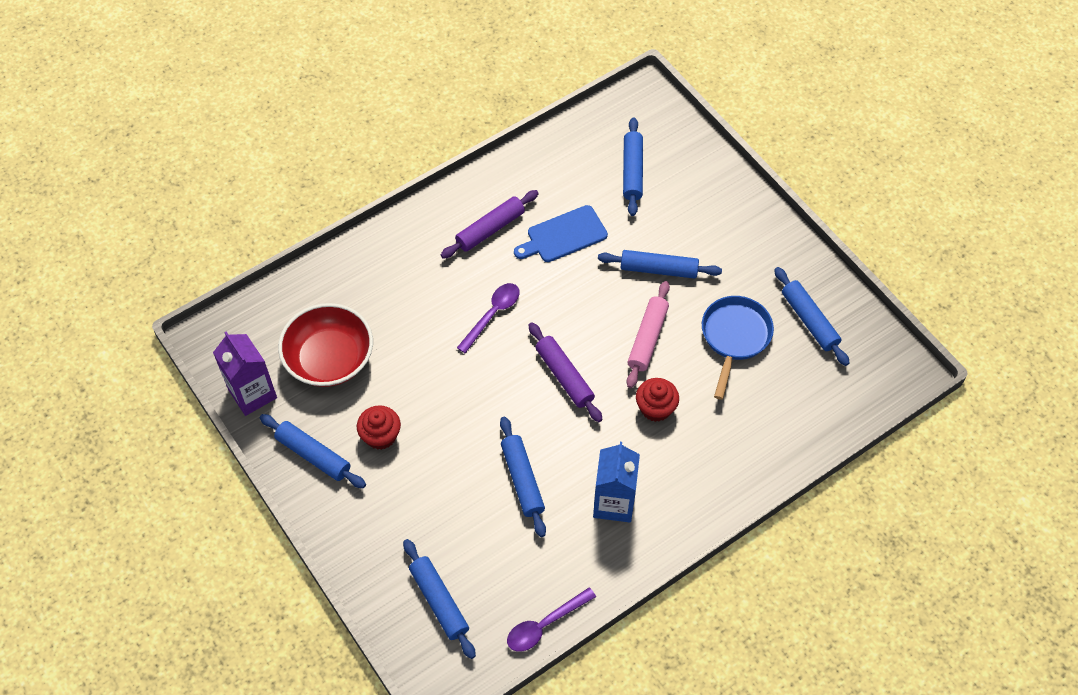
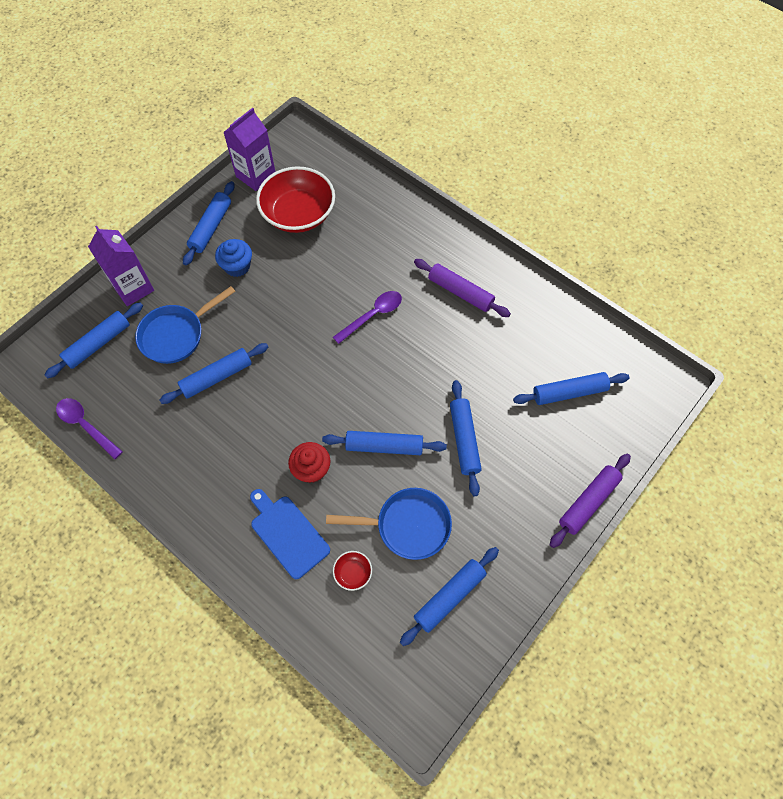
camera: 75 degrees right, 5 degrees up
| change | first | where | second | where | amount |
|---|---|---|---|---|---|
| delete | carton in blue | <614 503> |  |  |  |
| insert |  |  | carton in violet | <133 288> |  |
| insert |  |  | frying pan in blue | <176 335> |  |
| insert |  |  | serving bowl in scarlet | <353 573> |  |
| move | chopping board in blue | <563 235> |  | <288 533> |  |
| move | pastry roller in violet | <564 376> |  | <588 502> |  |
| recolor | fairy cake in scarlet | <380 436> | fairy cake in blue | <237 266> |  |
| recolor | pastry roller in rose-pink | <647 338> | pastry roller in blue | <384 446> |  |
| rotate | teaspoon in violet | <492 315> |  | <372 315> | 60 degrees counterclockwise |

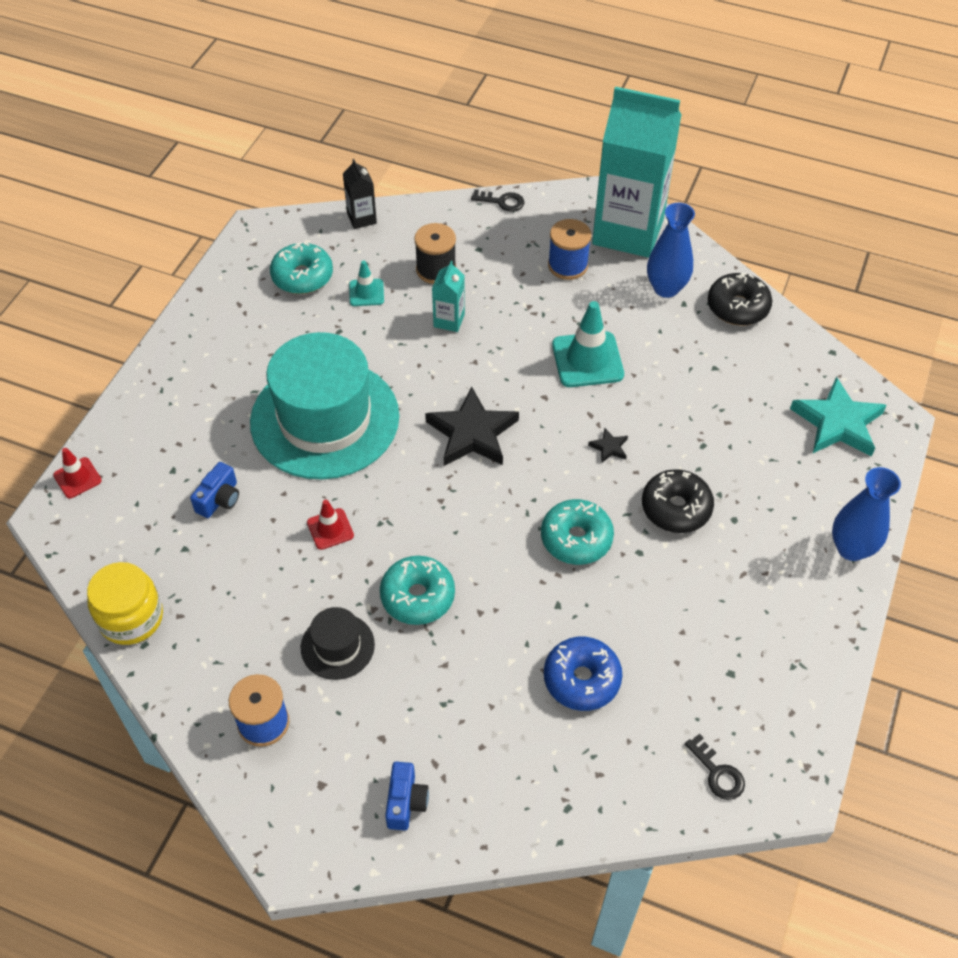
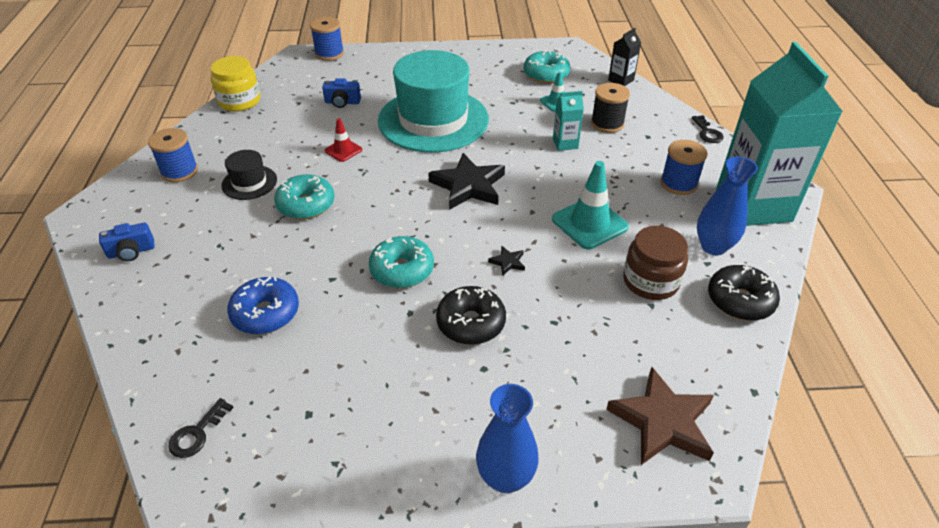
camera: 65 degrees right, 10 degrees down
| change | first | where | second | where | amount |
|---|---|---|---|---|---|
| insert |  |  | jam jar in dark brown | <650 281> |  |
| replace | safety cone in scarlet | <77 478> | reel of thread in blue | <329 53> |  |
| recolor | star in turquoise | <838 423> | star in dark brown | <662 421> |  |

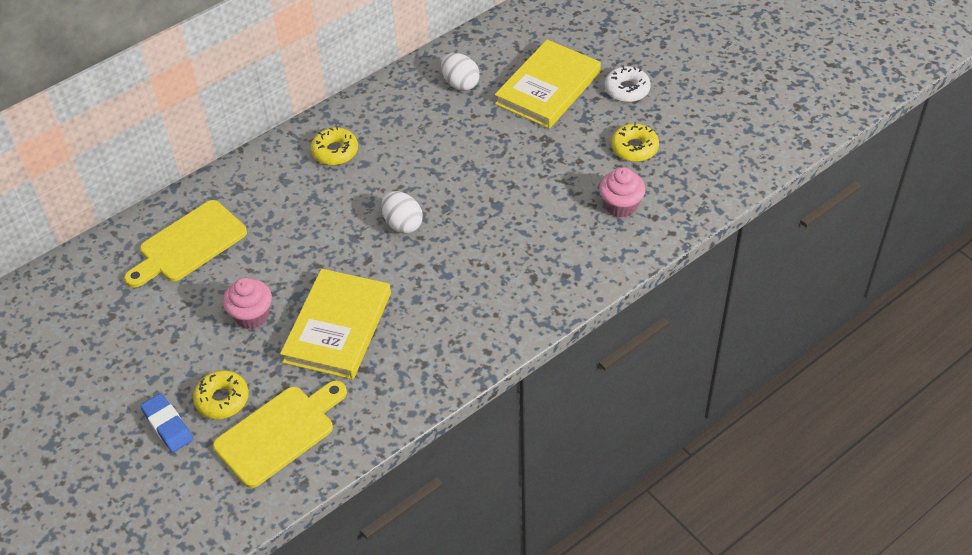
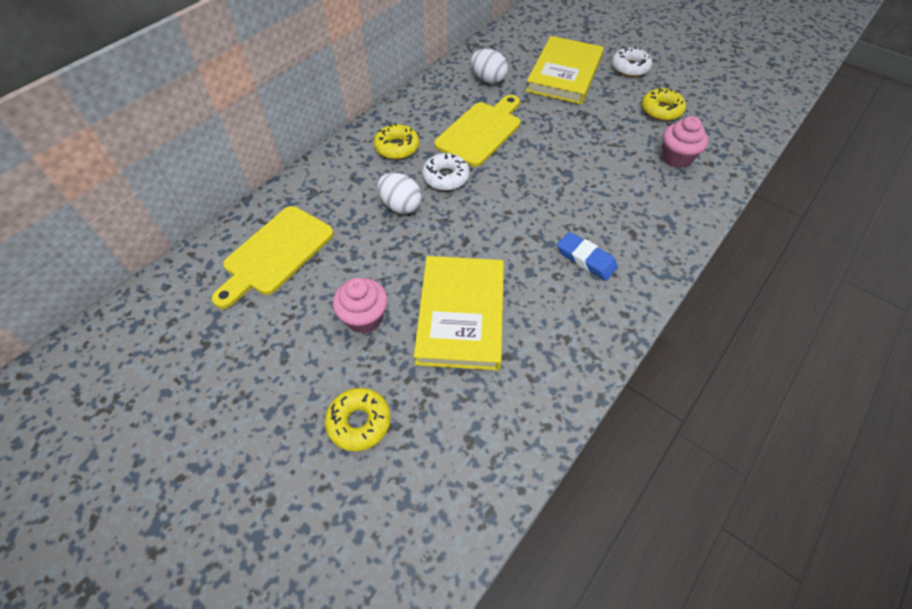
camera: 15 degrees left, 5 degrees up
| change | first | where | second | where | amount |
|---|---|---|---|---|---|
| insert |  |  | donut in pure white | <446 177> |  |
| move | eraser in blue | <167 425> |  | <586 259> |  |
| move | chopping board in golden | <279 433> |  | <481 131> |  |
| move | toy egg in pure white | <402 224> |  | <400 206> |  |

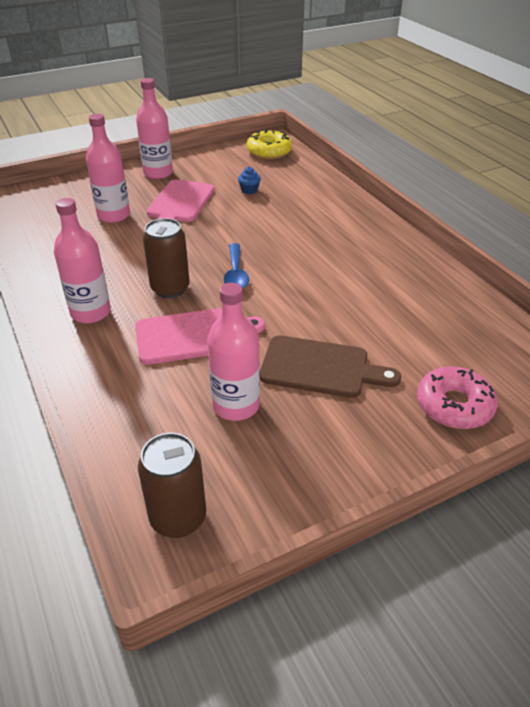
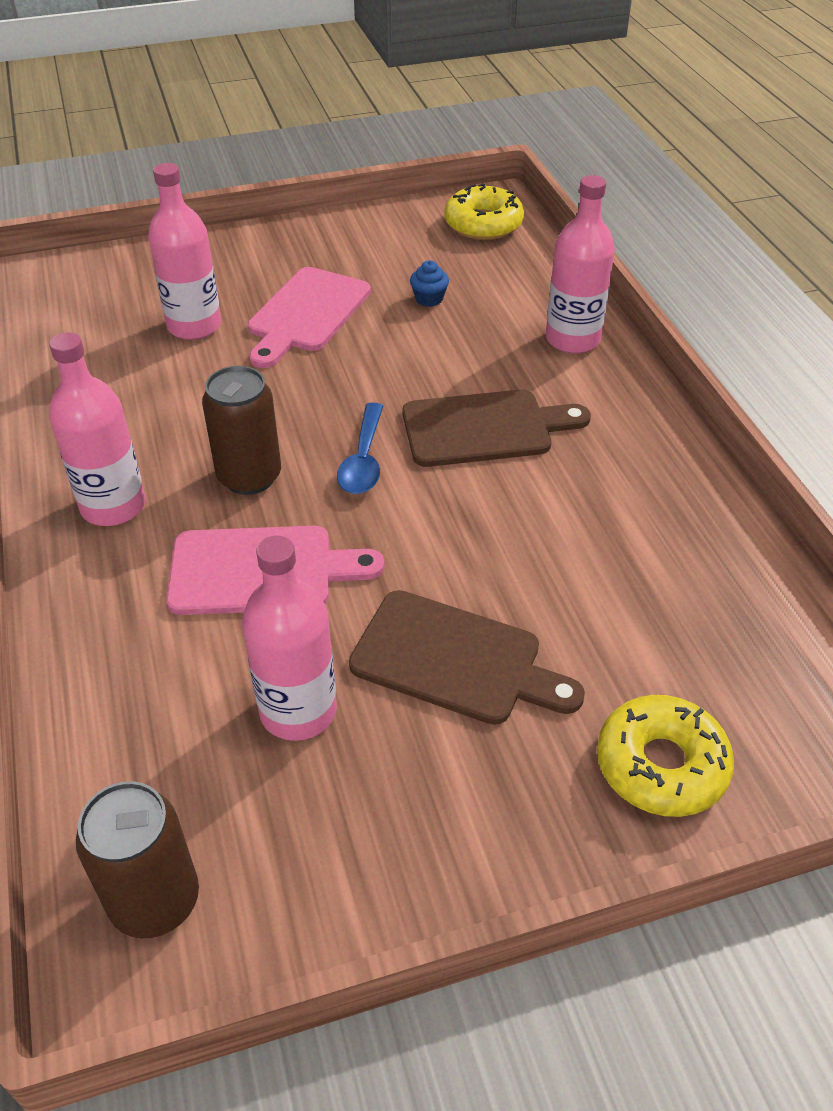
camera: 10 degrees right, 5 degrees up
| change | first | where | second | where | amount |
|---|---|---|---|---|---|
| insert |  |  | chopping board in dark brown | <484 428> |  |
| move | drink bottle in rose-pink | <158 173> |  | <572 339> |  |
| recolor | donut in rose-pink | <454 405> | donut in golden | <661 765> |  |

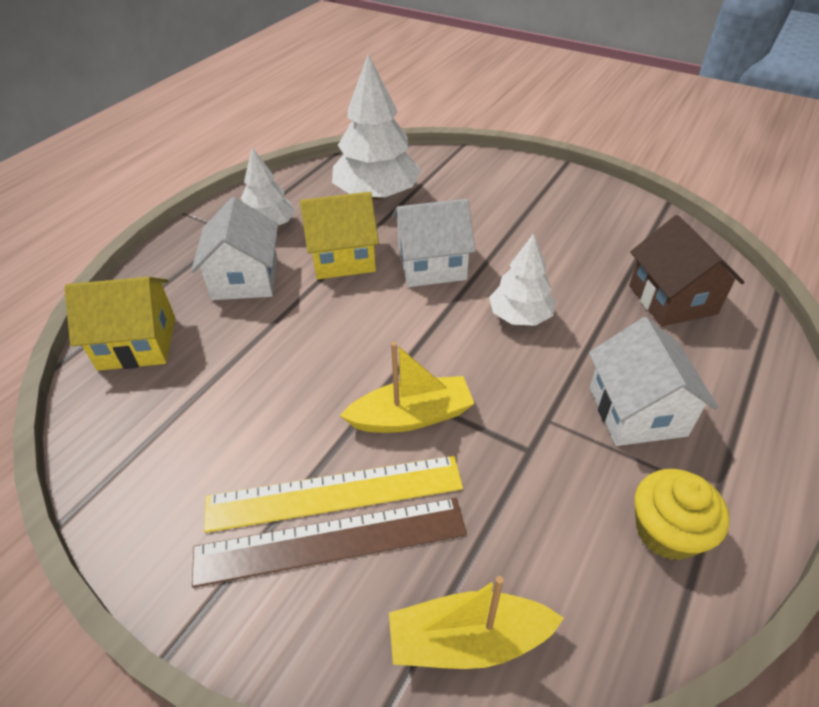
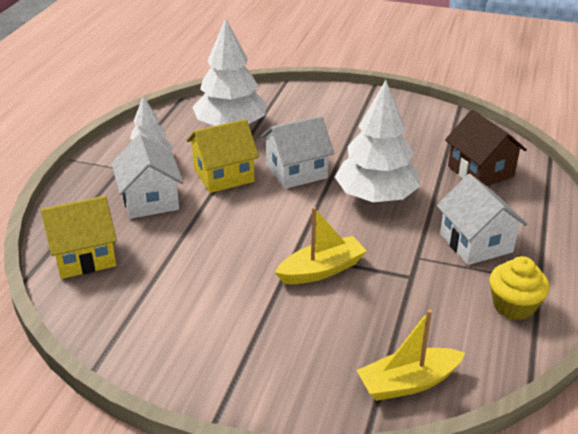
camera: 15 degrees left, 10 degrees down
| change | first | where | second | where | amount |
|---|---|---|---|---|---|
| delete | measuring stick in dark brown | <330 541> |  |  |  |
| delete | measuring stick in golden | <334 493> |  |  |  |
| resize | toy tree in pure white | <520 316> |  | <376 197> | x1.69 |

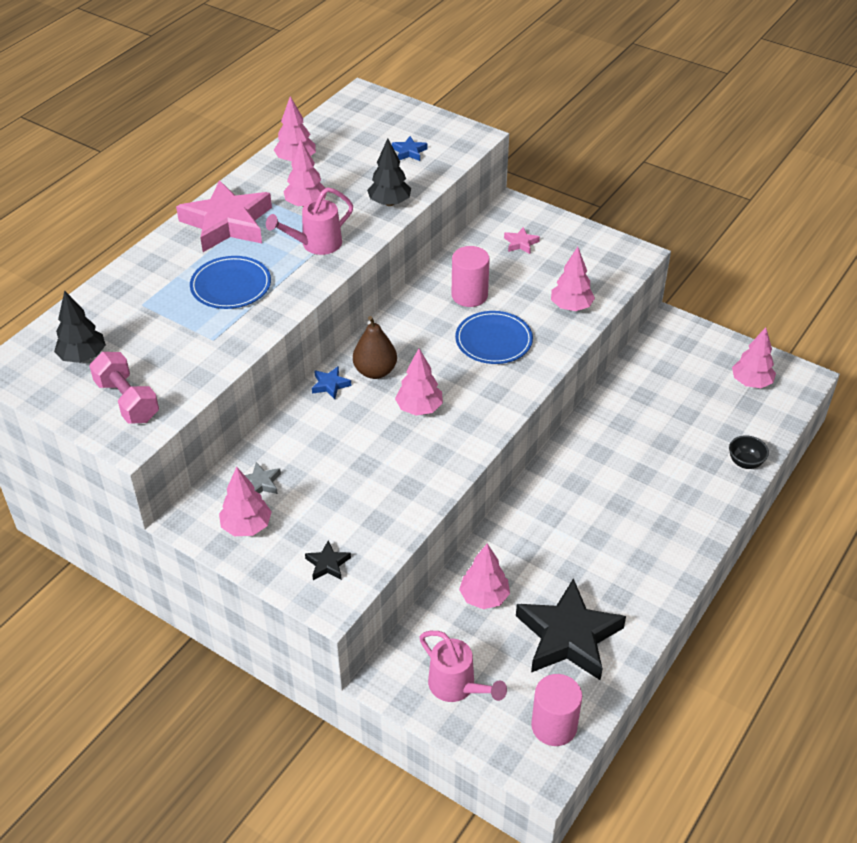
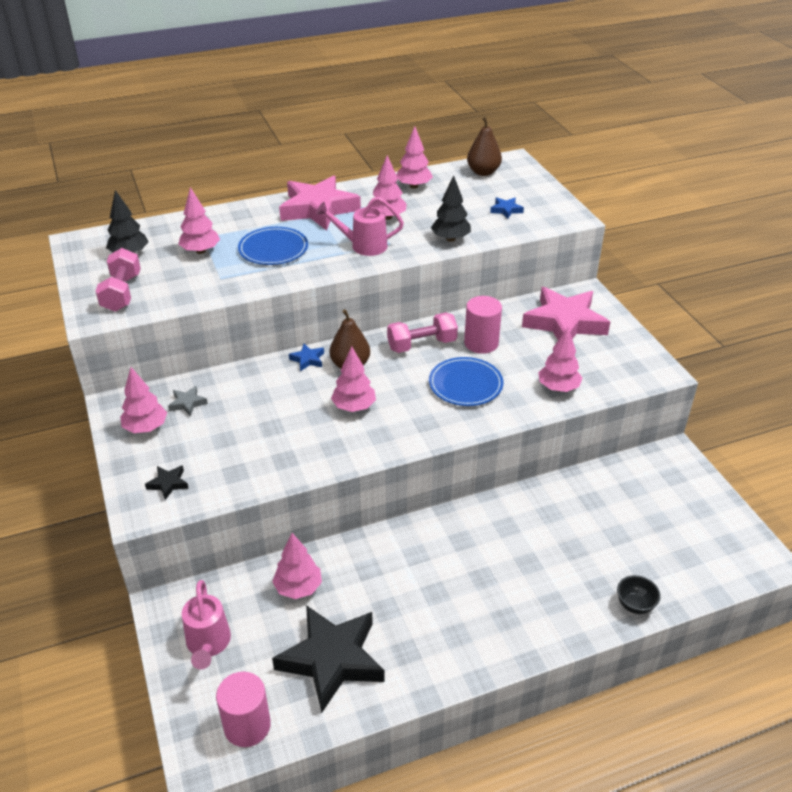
camera: 35 degrees right, 5 degrees down
| change | first | where | second | where | amount |
|---|---|---|---|---|---|
| insert |  |  | hand weight in rose-pink | <422 345> |  |
| insert |  |  | toy pear in dark brown | <483 172> |  |
| move | toy tree in rose-pink | <751 382> |  | <200 251> |  |
| resize | star in rose-pink | <520 243> |  | <564 322> | x2.46 |

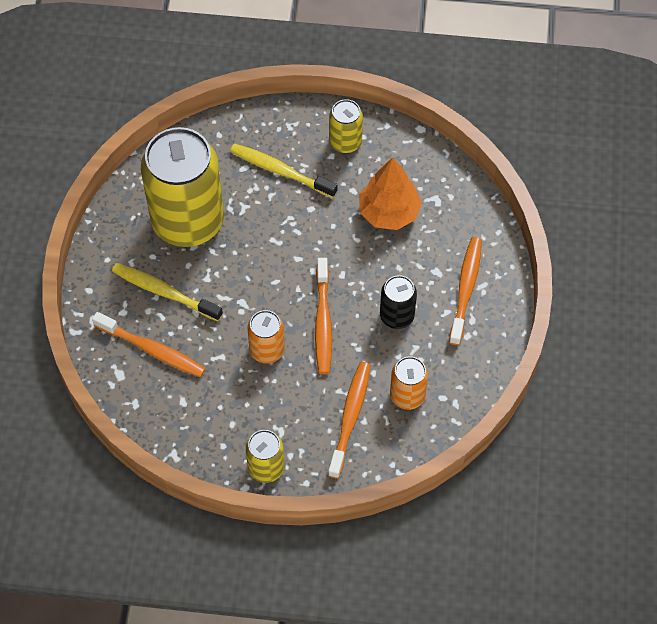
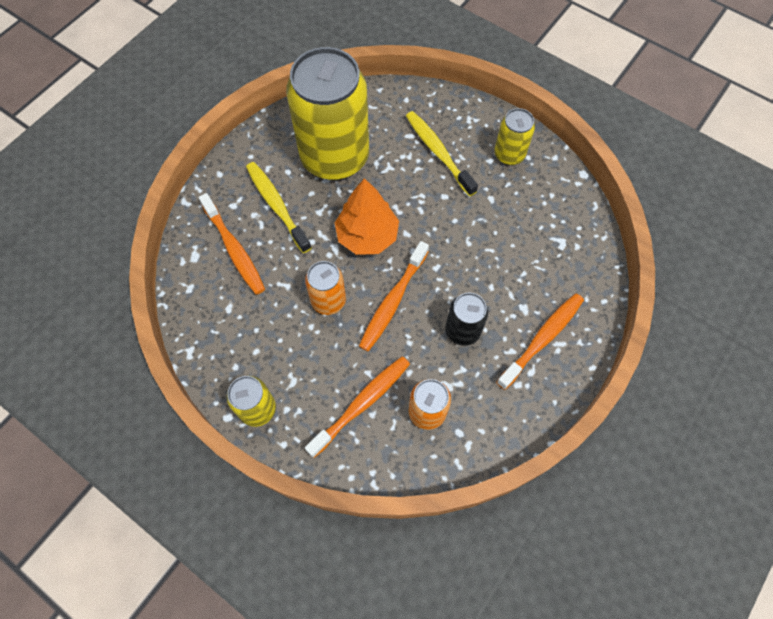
camera: 30 degrees right, 5 degrees up
| change | first | where | second | where | amount |
|---|---|---|---|---|---|
| move | toy tree in orange | <389 212> |  | <367 236> |  |

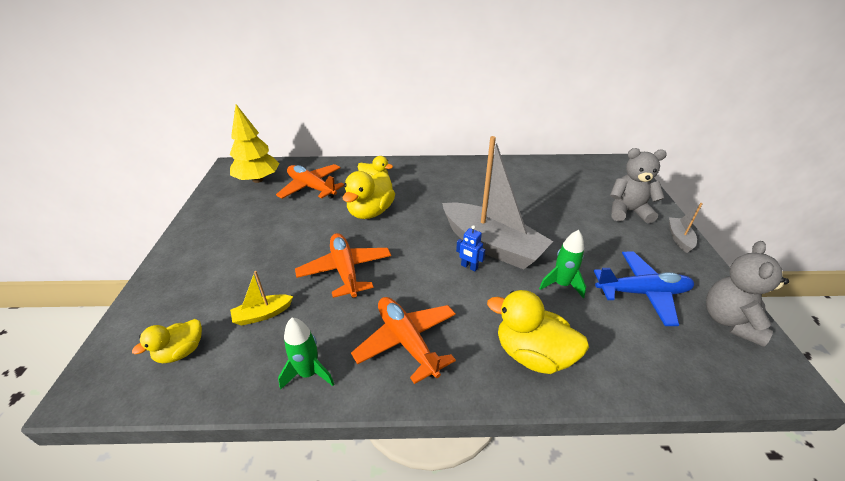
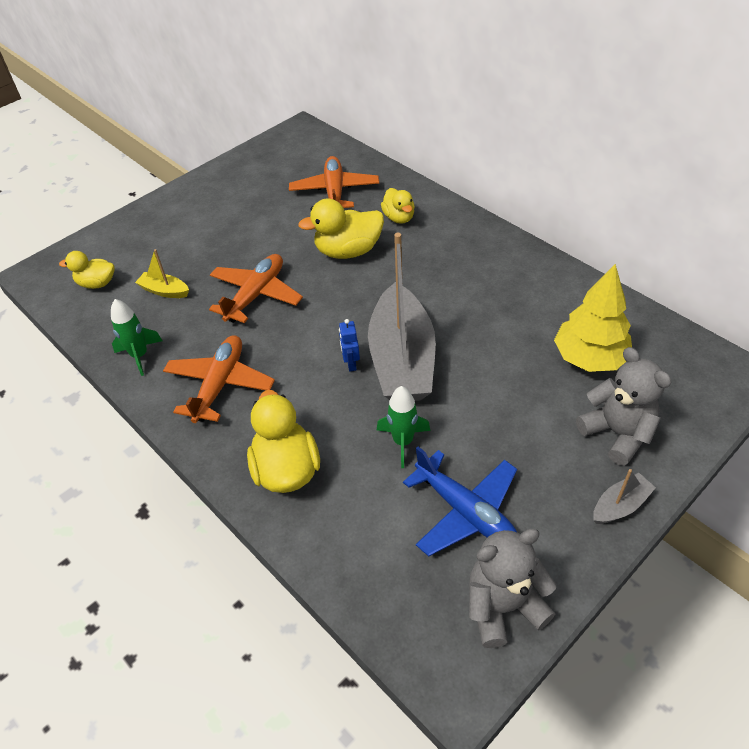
camera: 50 degrees right, 10 degrees up
| change | first | where | second | where | amount |
|---|---|---|---|---|---|
| move | toy tree in golden | <258 180> |  | <589 358> |  |

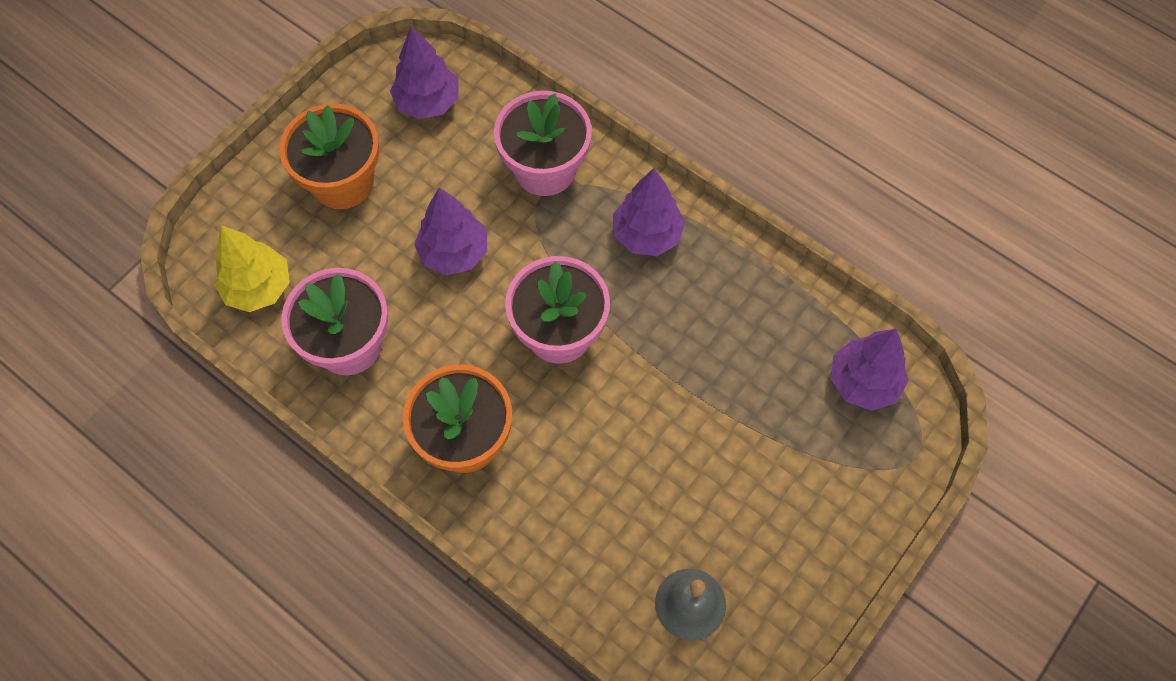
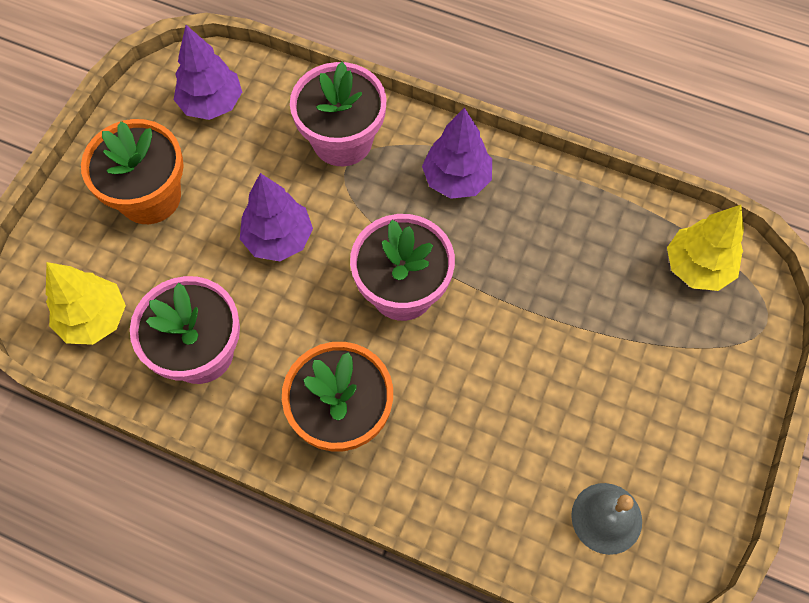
camera: 15 degrees left, 0 degrees up
| change | first | where | second | where | amount |
|---|---|---|---|---|---|
| recolor | toy tree in violet | <863 382> | toy tree in golden | <697 267> |  |

